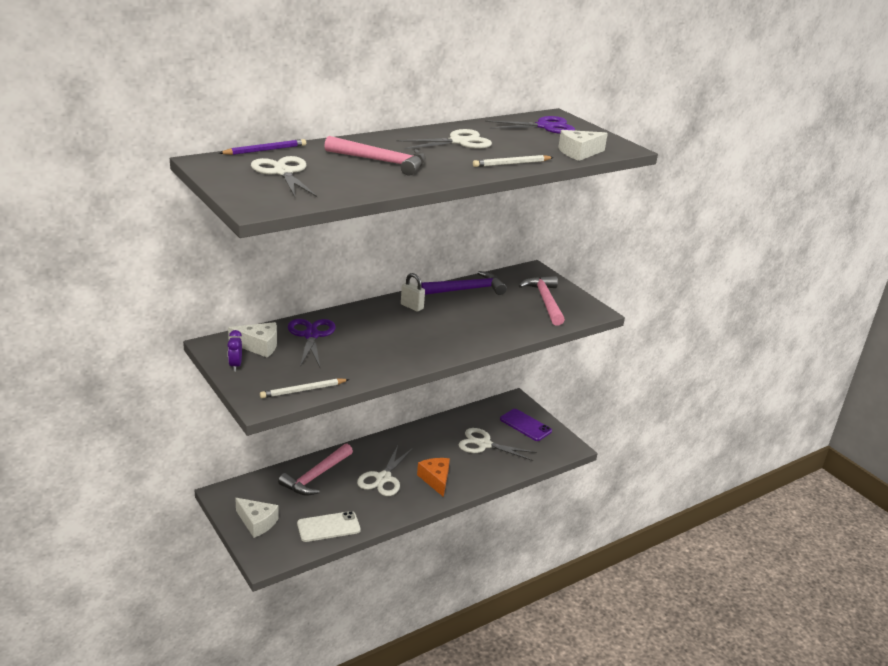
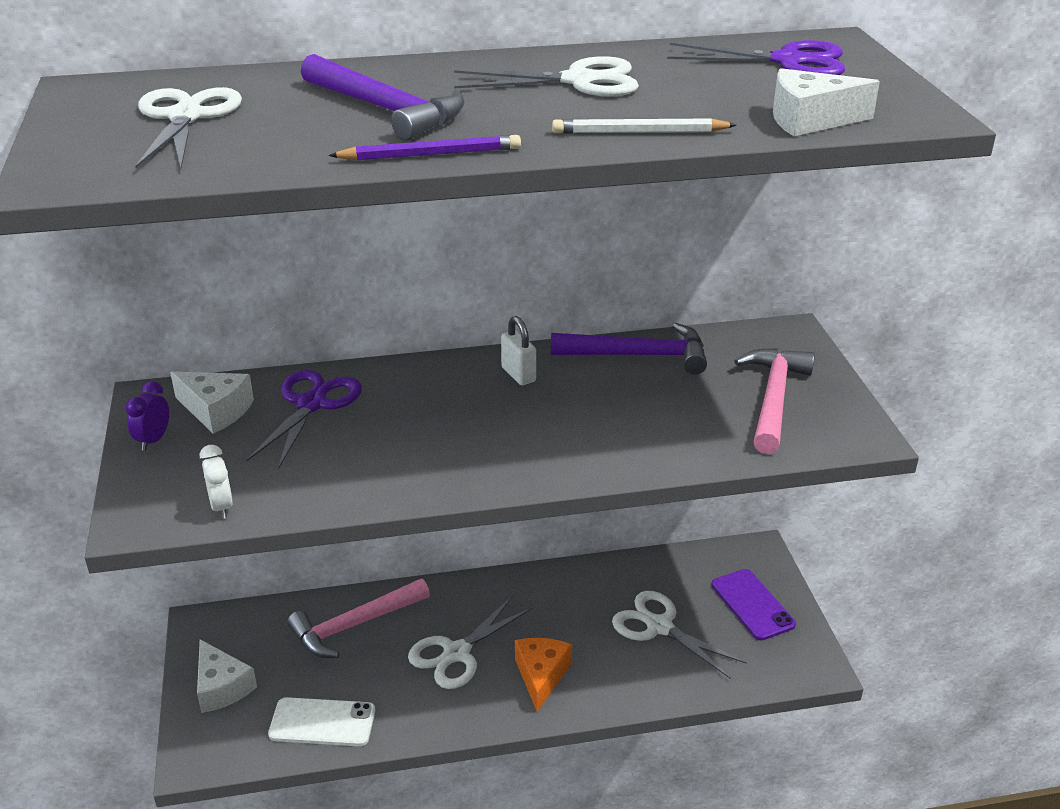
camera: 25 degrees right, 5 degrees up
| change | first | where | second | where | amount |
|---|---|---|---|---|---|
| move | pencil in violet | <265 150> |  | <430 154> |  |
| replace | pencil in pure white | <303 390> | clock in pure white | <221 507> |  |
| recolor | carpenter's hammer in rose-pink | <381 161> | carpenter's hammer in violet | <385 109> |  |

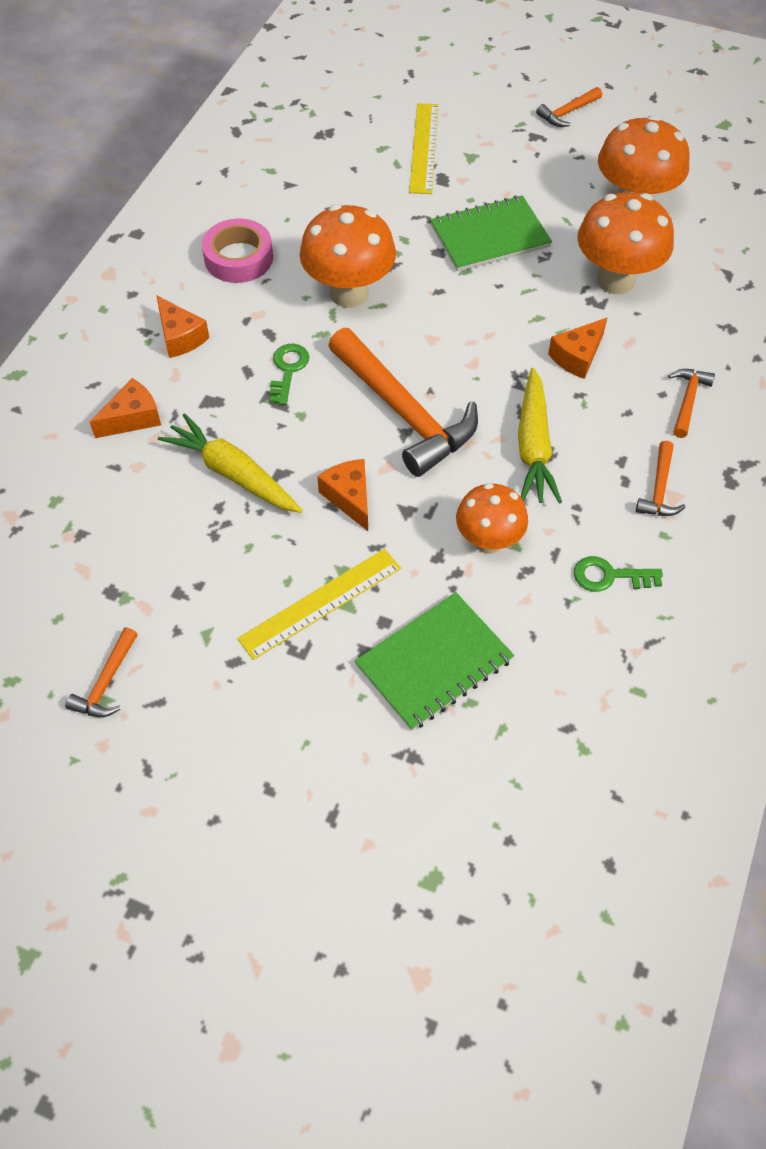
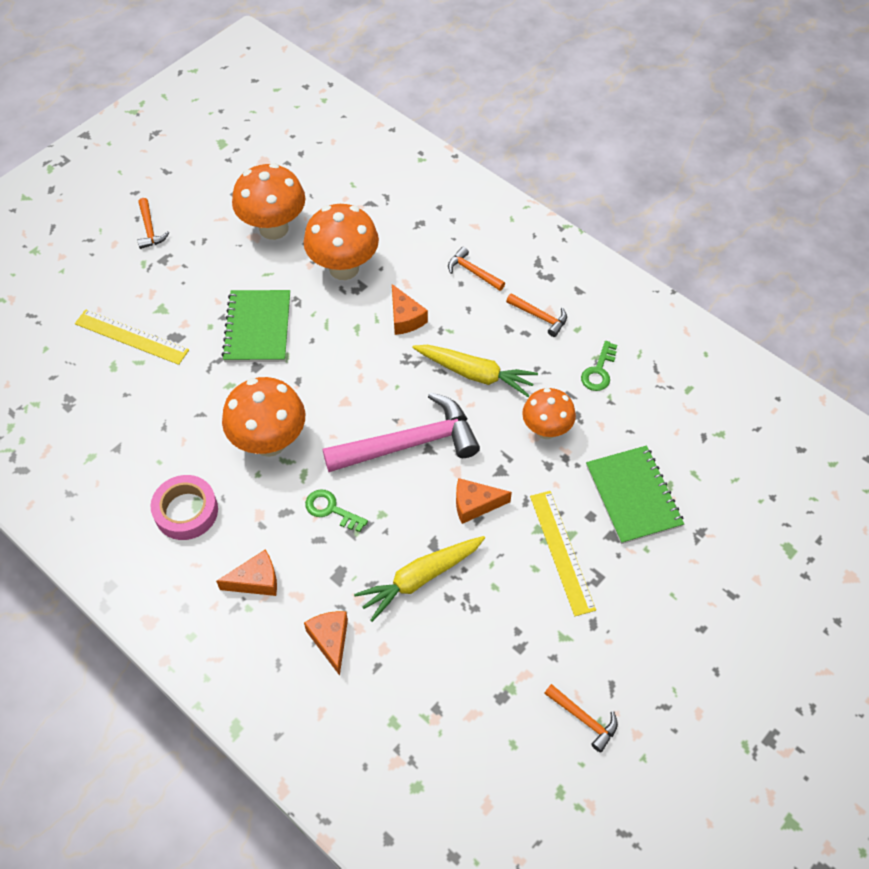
camera: 70 degrees left, 0 degrees up
| change | first | where | second | where | amount |
|---|---|---|---|---|---|
| recolor | carpenter's hammer in orange | <404 412> | carpenter's hammer in rose-pink | <409 443> |  |

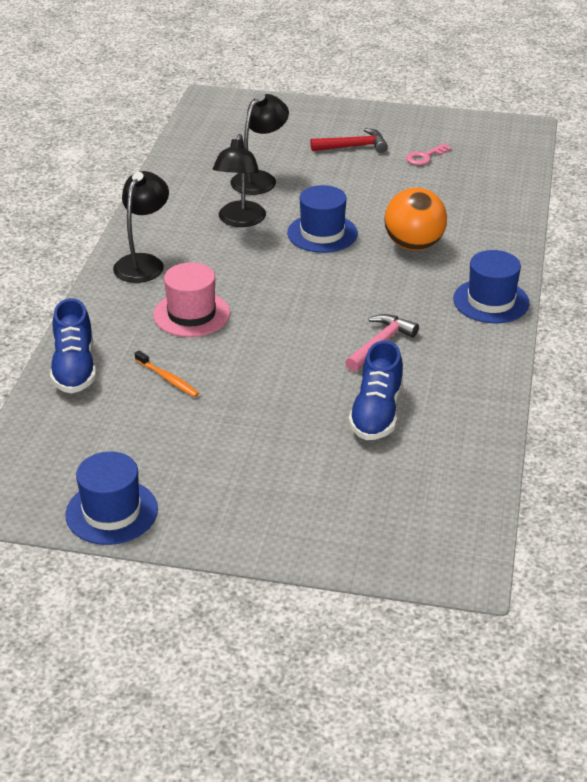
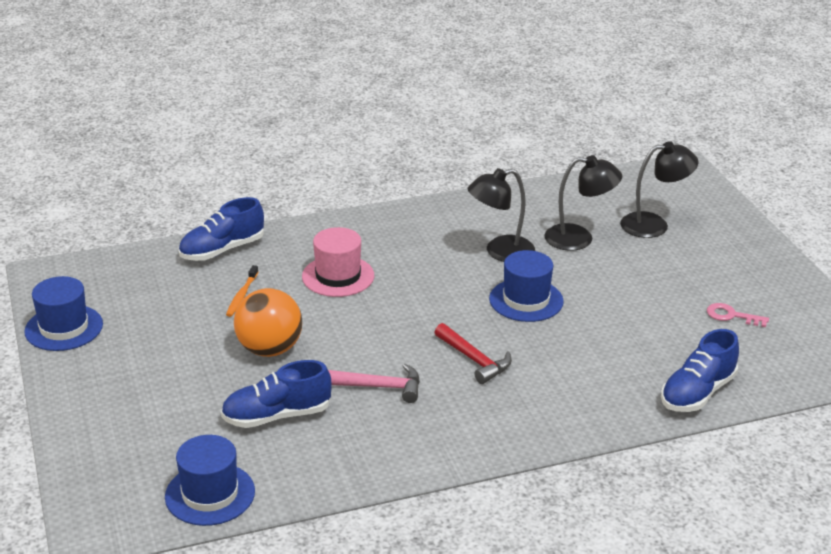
camera: 60 degrees right, 5 degrees down
| change | first | where | second | where | amount |
|---|---|---|---|---|---|
| insert |  |  | shoe in blue | <697 393> |  |
| move | desk lamp in black | <143 263> |  | <654 225> |  |
| move | carpenter's hammer in scarlet | <353 146> |  | <474 360> |  |
| move | play ball in orange | <413 245> |  | <269 349> |  |
| move | hat in blue | <491 301> |  | <210 494> |  |

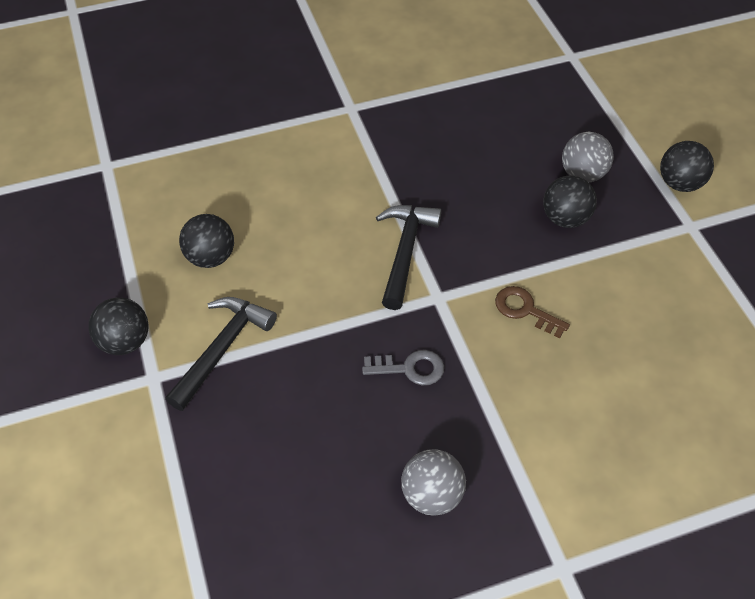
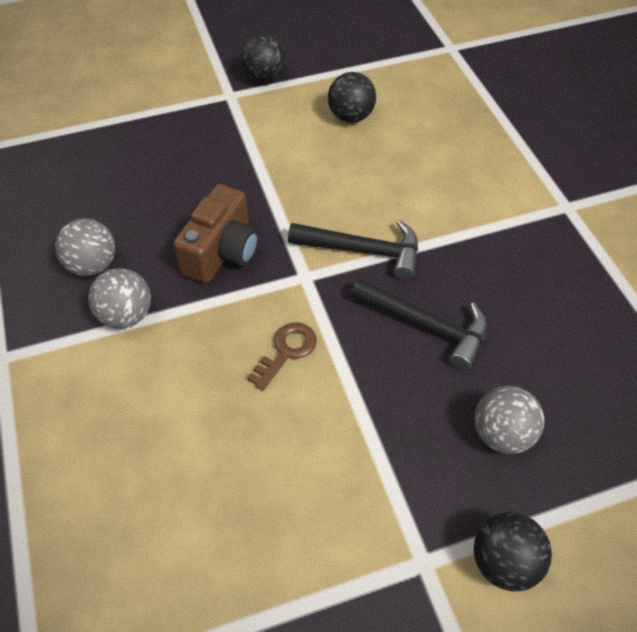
camera: 90 degrees right, 0 degrees up
| change | first | where | second | where | amount |
|---|---|---|---|---|---|
| delete | play ball in black | <565 218> |  |  |  |
| insert |  |  | play ball in grey | <126 315> |  |
| move | carpenter's hammer in black | <222 348> |  | <426 326> |  |
| replace | key in grey | <410 368> | camera in dark brown | <222 252> |  |

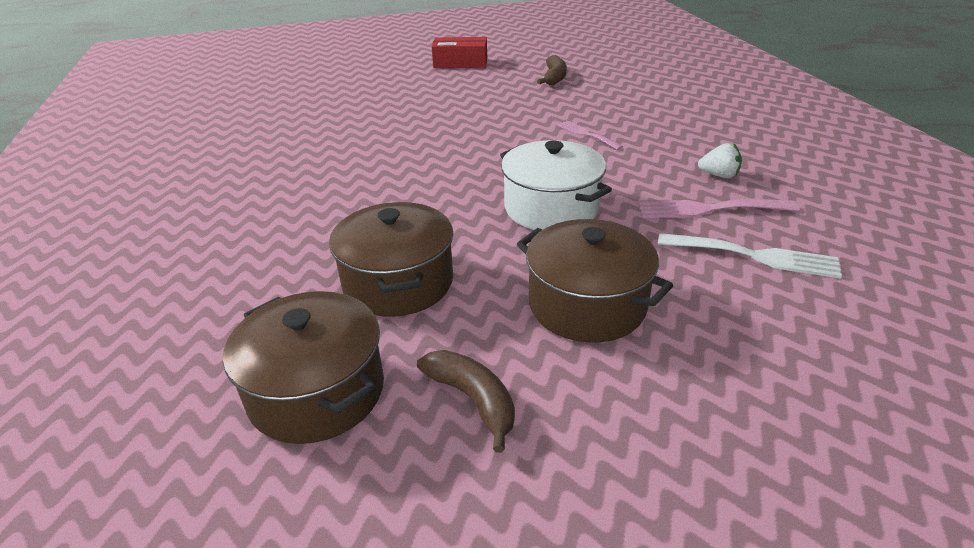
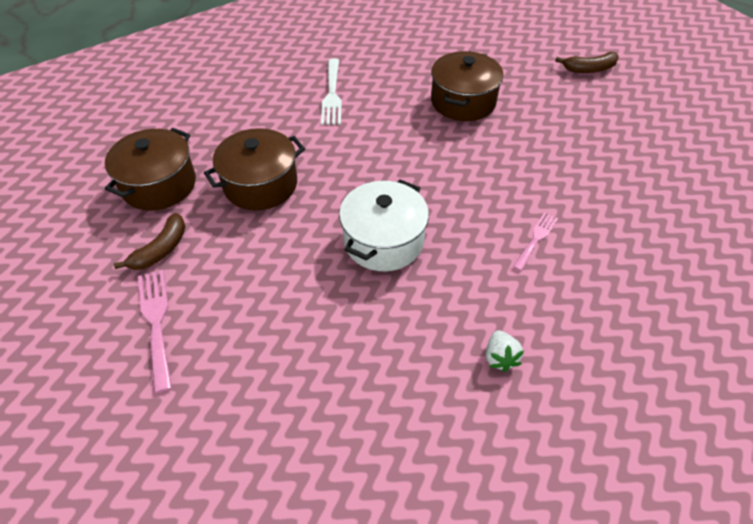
camera: 70 degrees right, 15 degrees up
| change | first | where | second | where | amount |
|---|---|---|---|---|---|
| delete | box in scarlet | <460 63> |  |  |  |
| move | pot in dark brown | <587 304> |  | <463 101> |  |
| move | banana fruit in dark brown | <554 78> |  | <589 69> |  |
| move | fork in rose-pink | <708 209> |  | <156 322> |  |
| move | fork in pure white | <755 256> |  | <332 95> |  |

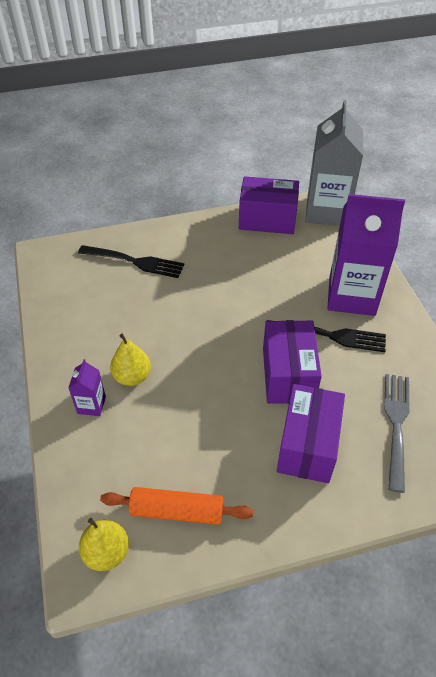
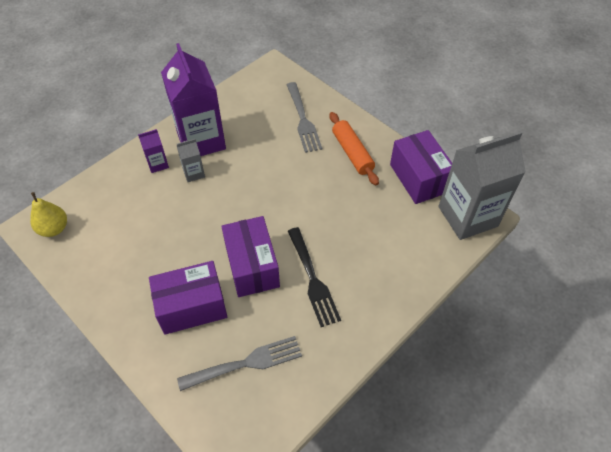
camera: 60 degrees right, 5 degrees up
| change | first | where | second | where | amount |
|---|---|---|---|---|---|
| move | pastry roller in orange | <177 511> |  | <352 153> |  |
| move | carton in violet | <351 296> |  | <201 140> |  |
| replace | toy pear in golden | <132 376> | carton in grey | <194 173> |  |
| recolor | fork in black | <135 262> | fork in grey | <303 120> |  |
| rotate | box in violet | <288 375> |  | <252 266> | 75 degrees counterclockwise |

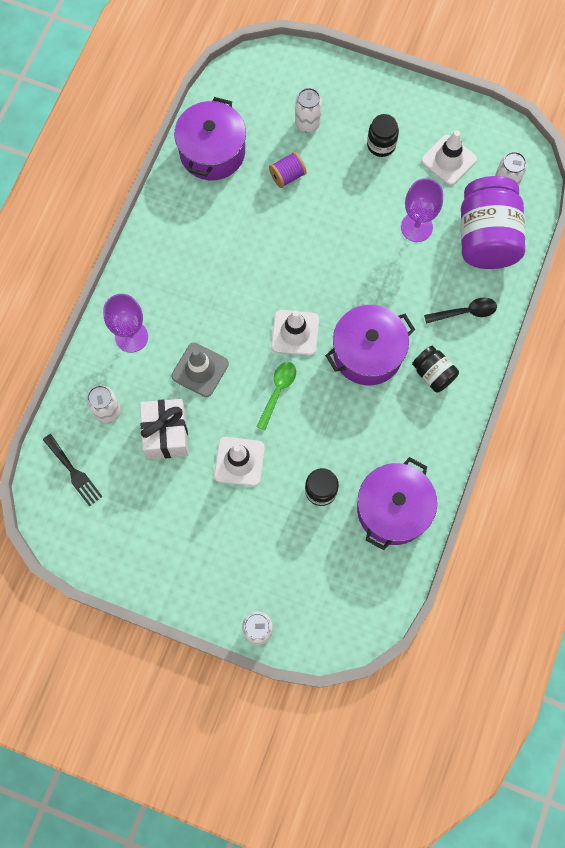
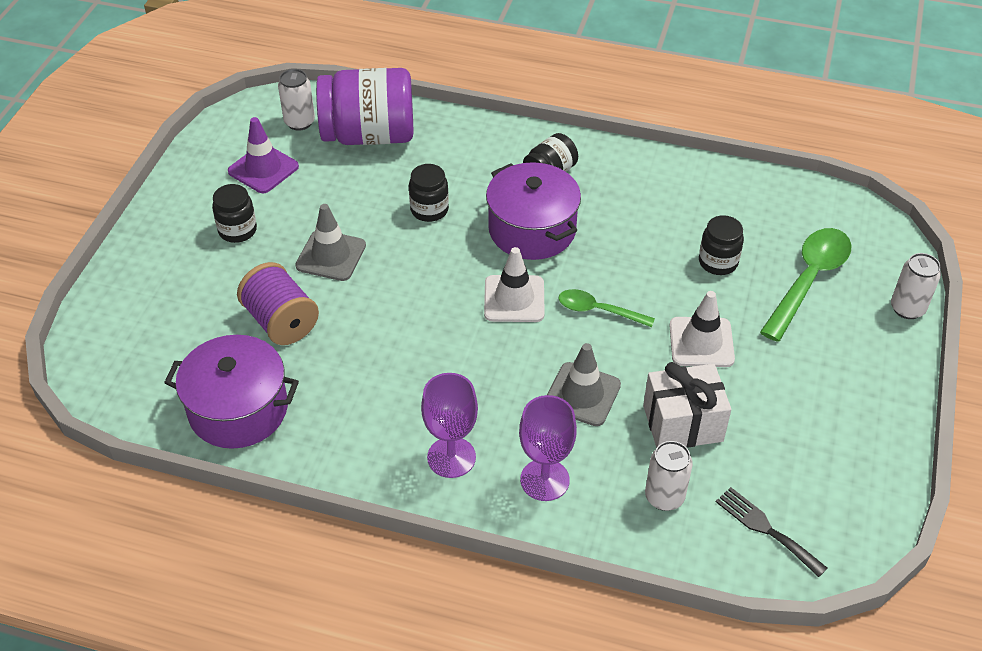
camera: 95 degrees left, 25 degrees down
| change | first | where | second | where | amount |
|---|---|---|---|---|---|
| delete | soda can in pure white | <307 123> |  |  |  |
| delete | pot in violet | <393 509> |  |  |  |
| delete | teaspoon in black | <465 312> |  |  |  |
| insert |  |  | safety cone in grey | <331 256> |  |
| insert |  |  | jam jar in black | <429 210> |  |
| insert |  |  | teaspoon in green | <808 280> |  |
| move | chalice in violet | <416 227> |  | <451 457> |  |
| recolor | safety cone in pure white | <448 160> | safety cone in violet | <263 169> |  |
| rotate | fork in black | <74 472> |  | <766 529> | 90 degrees counterclockwise |
| resize | reel of thread in violet | <287 176> |  | <281 322> | x1.58 |

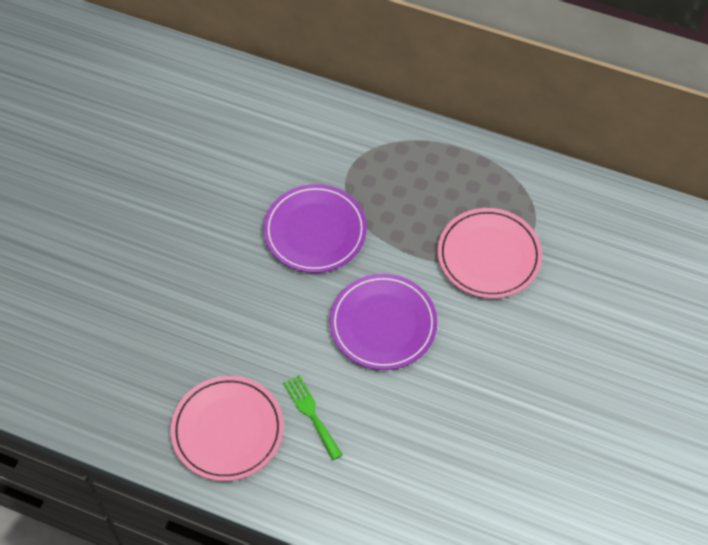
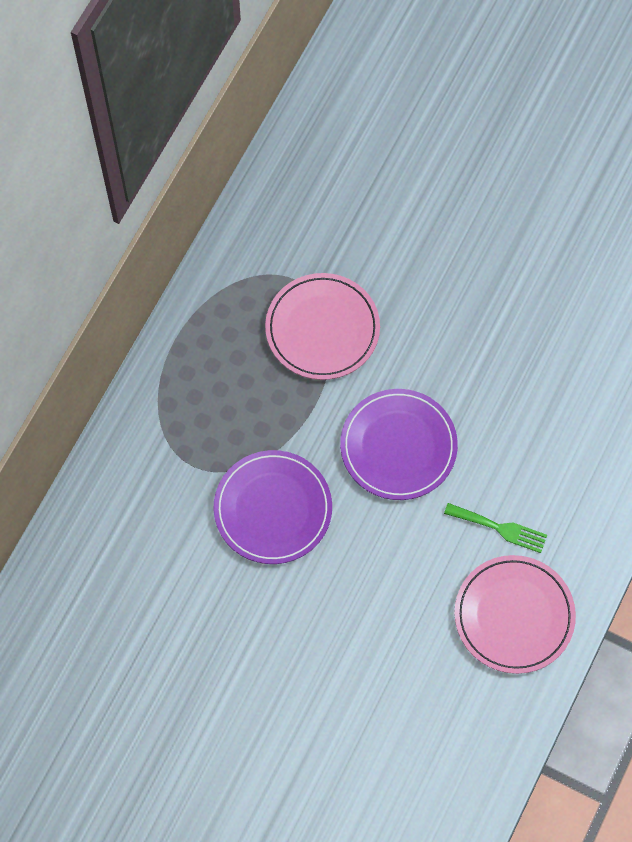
camera: 85 degrees left, 10 degrees up
| change | first | where | second | where | amount |
|---|---|---|---|---|---|
| rotate | fork in green | <311 414> |  | <500 528> | 135 degrees counterclockwise |

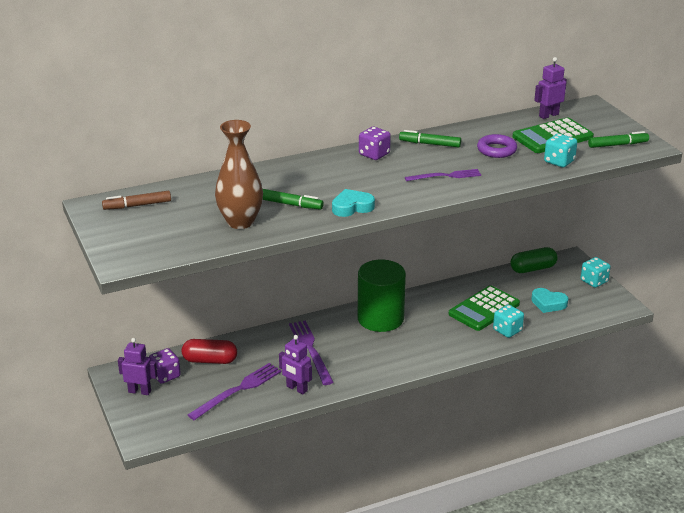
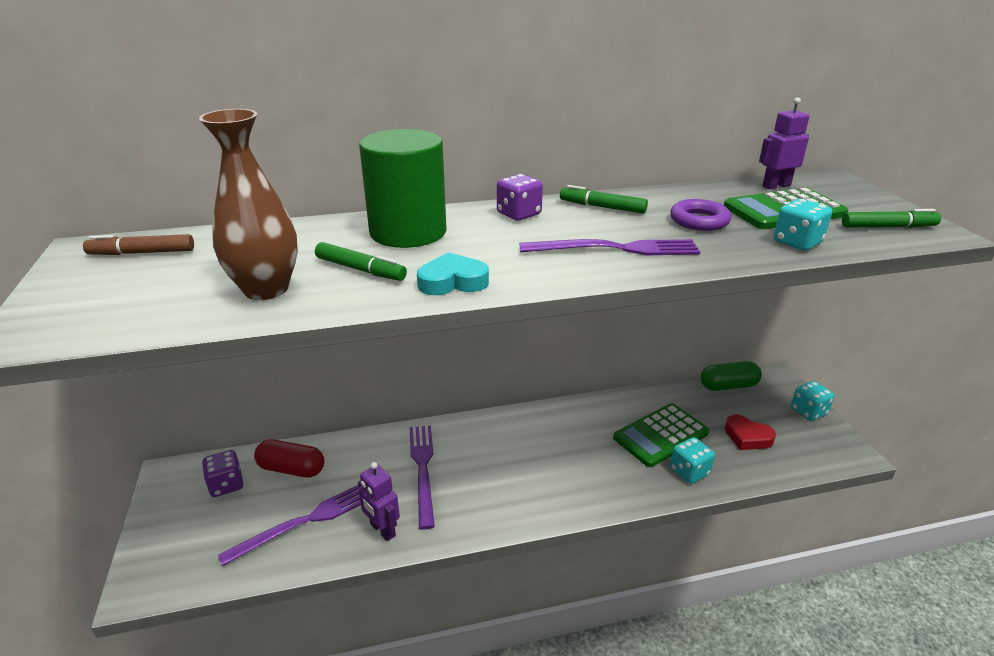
camera: 10 degrees right, 0 degrees up
| change | first | where | second | where | amount |
|---|---|---|---|---|---|
| delete | toy robot in violet | <139 391> |  |  |  |
| move | cylinder in green | <380 318> |  | <408 232> |  |
| recolor | heart in turquoise | <548 303> | heart in scarlet | <747 437> |  |
| resize | fork in violet | <445 176> |  | <615 249> | x1.50 |

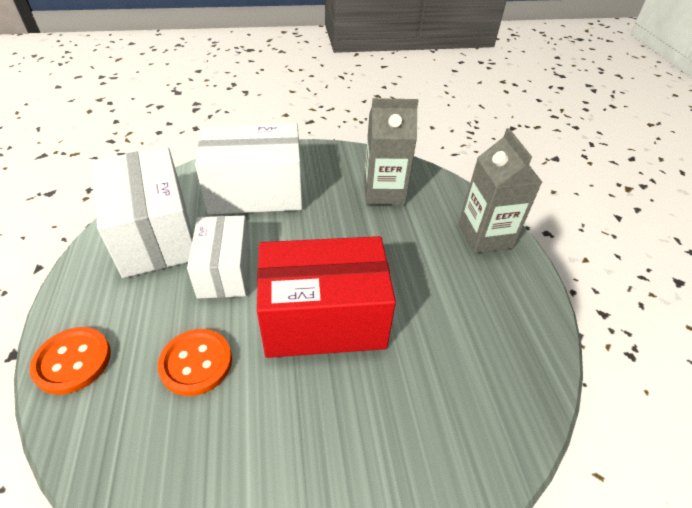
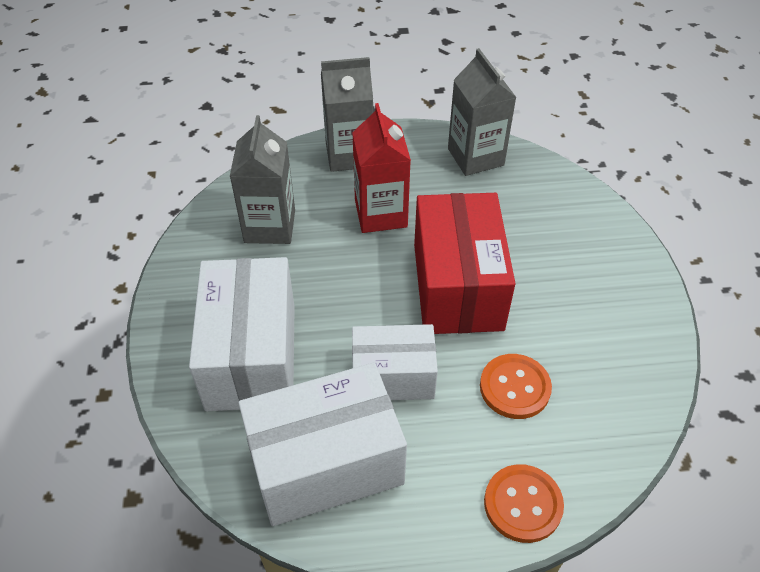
camera: 85 degrees left, 5 degrees up
| change | first | where | second | where | amount |
|---|---|---|---|---|---|
| insert |  |  | carton in scarlet | <381 214> |  |
| insert |  |  | carton in grey | <475 157> |  |

